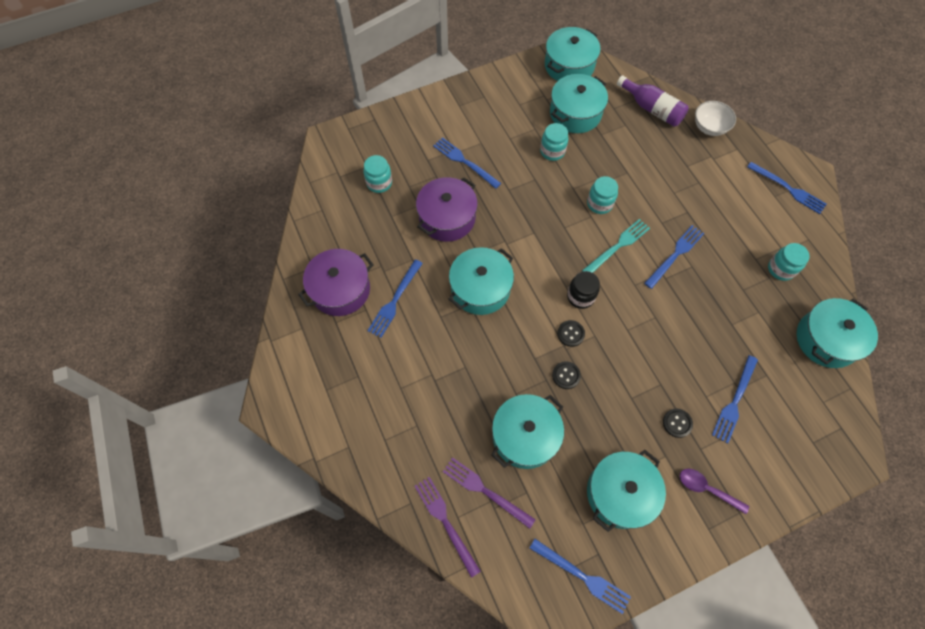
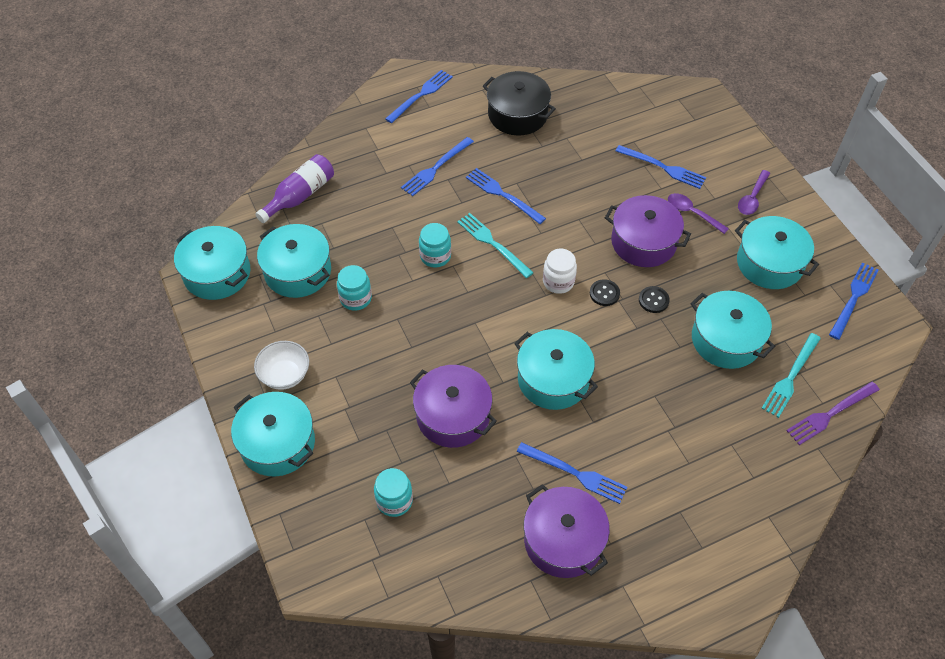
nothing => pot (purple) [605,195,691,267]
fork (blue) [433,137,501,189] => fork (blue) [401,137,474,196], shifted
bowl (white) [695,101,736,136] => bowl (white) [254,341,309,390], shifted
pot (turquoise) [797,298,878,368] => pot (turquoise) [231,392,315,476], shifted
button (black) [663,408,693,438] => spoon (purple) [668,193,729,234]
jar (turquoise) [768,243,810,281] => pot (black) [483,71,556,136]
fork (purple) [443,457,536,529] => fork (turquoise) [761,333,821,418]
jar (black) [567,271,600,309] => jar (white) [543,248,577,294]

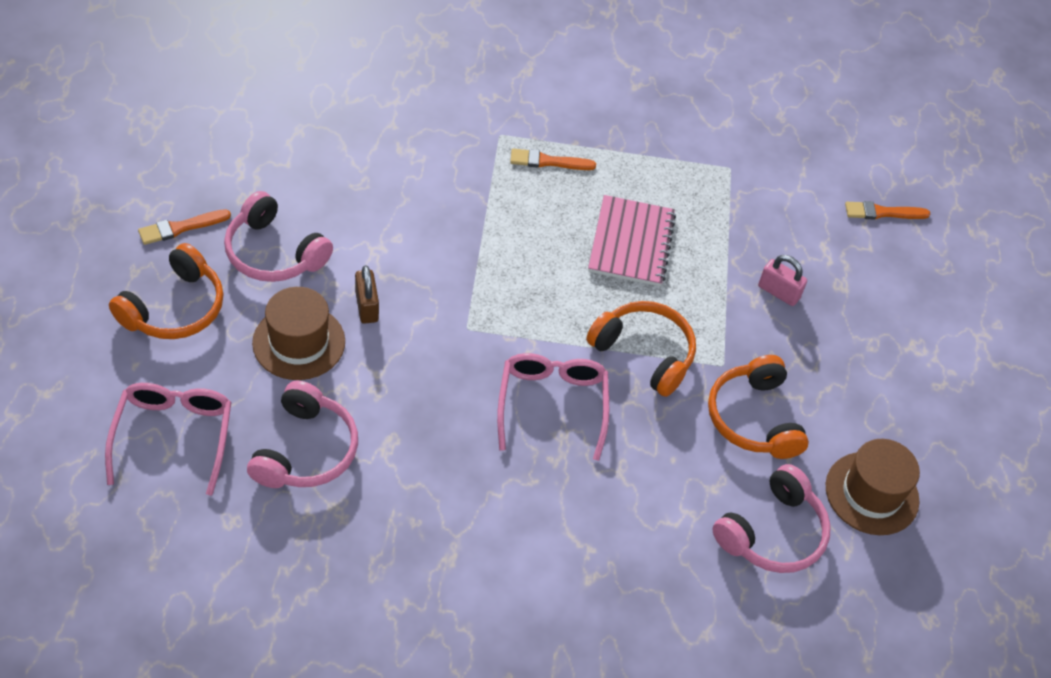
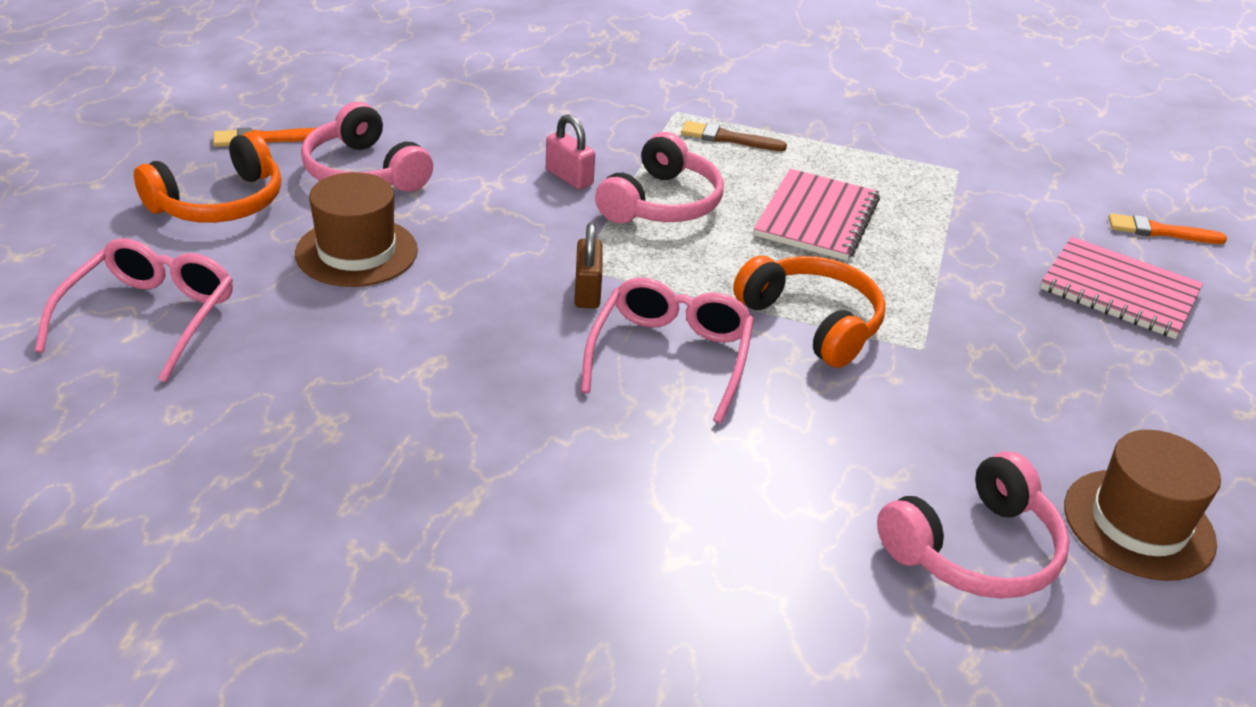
headphones (orange) [708,355,809,459] => nothing
nothing => notebook (pink) [1040,237,1203,339]
headphones (pink) [247,381,358,488] => headphones (pink) [595,132,724,223], shifted
padlock (brown) [355,265,379,324] => padlock (brown) [575,223,603,308], shifted
padlock (pink) [758,255,807,306] => padlock (pink) [546,114,595,190], shifted
brush (orange) [510,149,596,170] => brush (brown) [681,121,787,151]

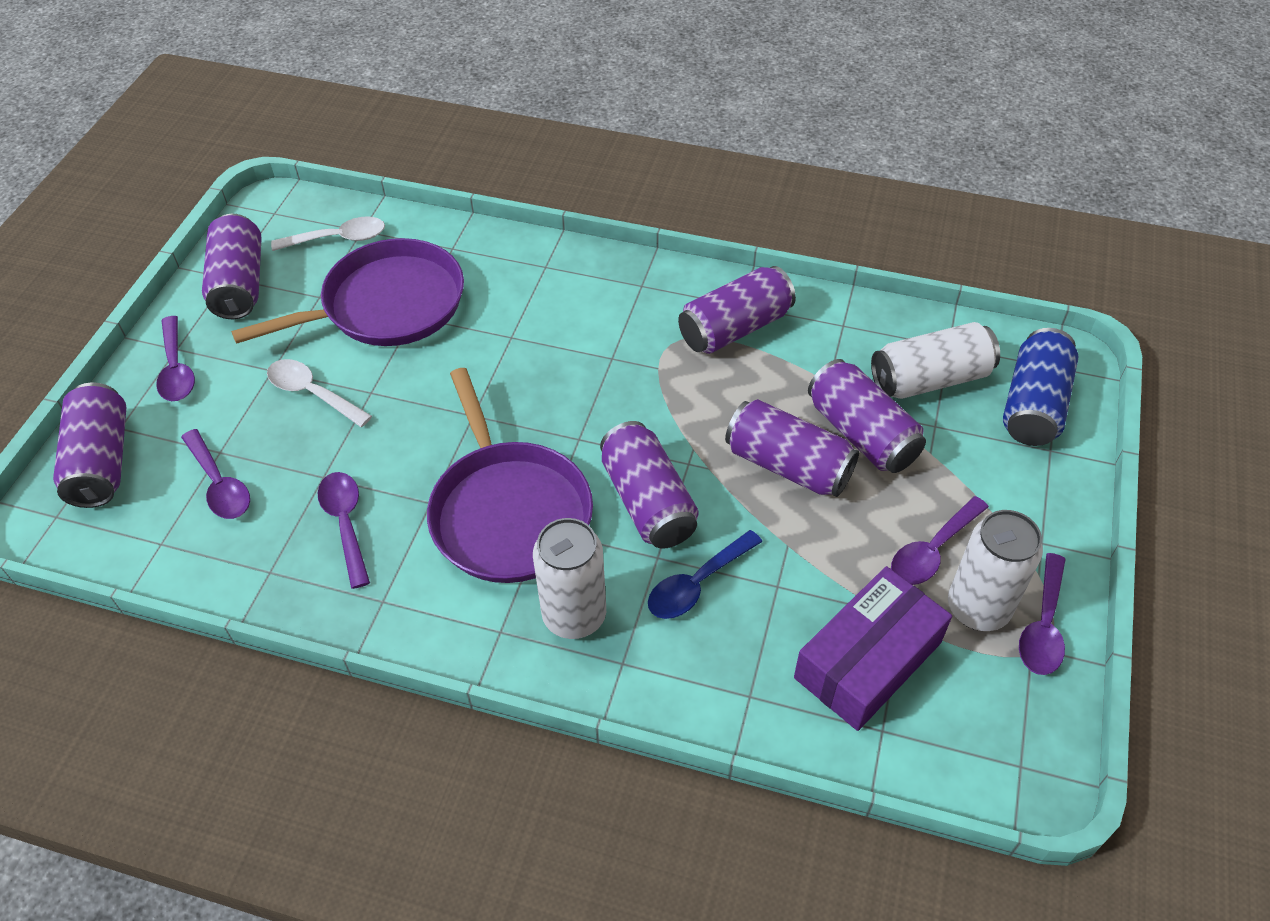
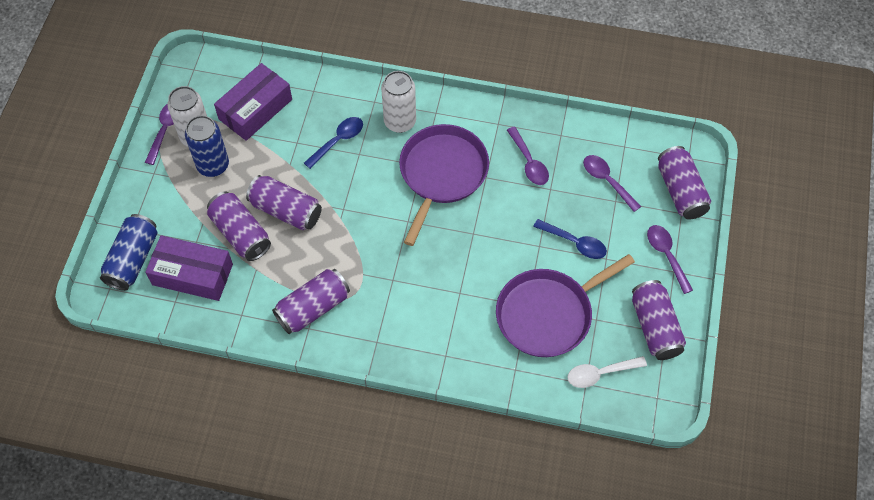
can (purple) [600,421,699,549] => nothing
can (white) [871,322,1000,399] => box (purple) [145,235,233,301]
spoon (purple) [891,496,989,585] => can (blue) [185,115,229,177]
spoon (white) [267,359,372,427] => spoon (blue) [533,219,607,259]
pan (purple) [427,368,593,583] => pan (purple) [399,124,489,246], 45 degrees clockwise

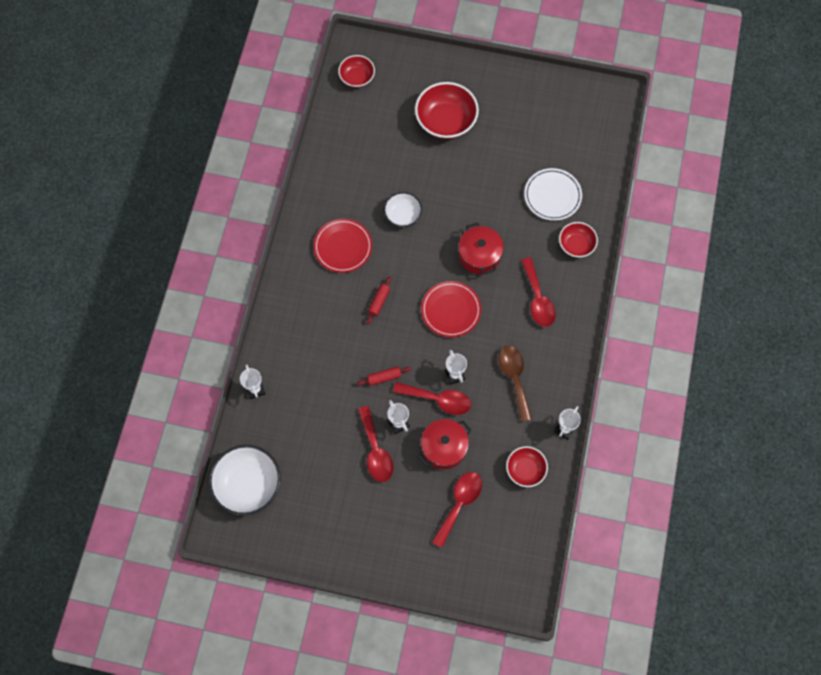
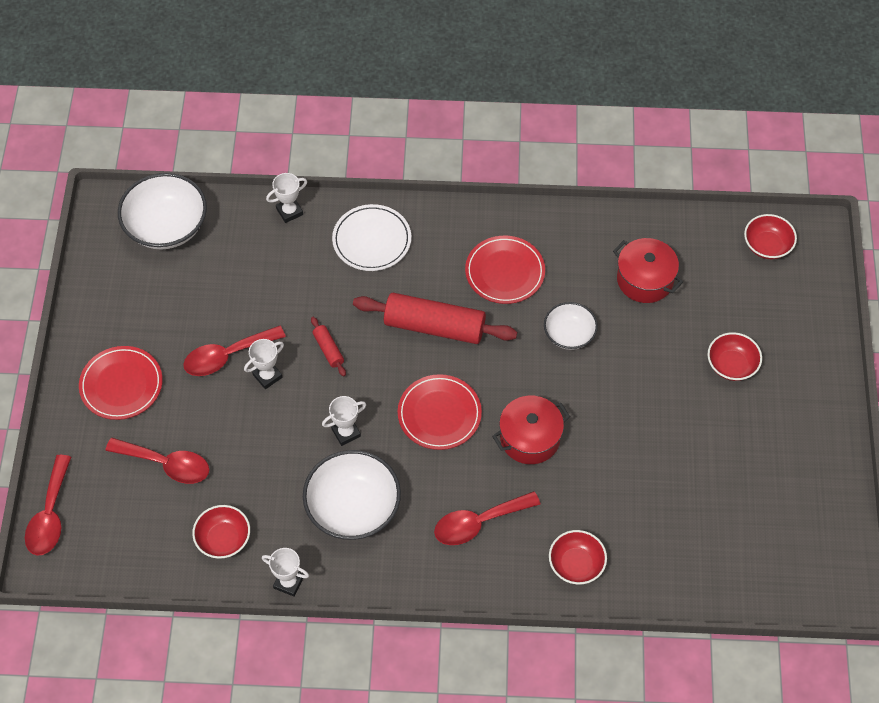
nothing => plate (red) [79,346,163,420]
spoon (red) [393,382,471,415] => spoon (red) [25,455,71,556], shifted
pot (red) [418,419,471,469] => pot (red) [613,238,683,303], shifted
plate (white) [524,168,582,221] => plate (white) [332,204,411,271], shifted
spoon (brown) [498,346,532,422] => bowl (white) [303,450,401,540]
rolling pin (red) [367,276,391,324] => rolling pin (red) [353,293,517,344], x2.24
bowl (red) [415,82,479,139] => bowl (red) [708,332,762,381], x0.59

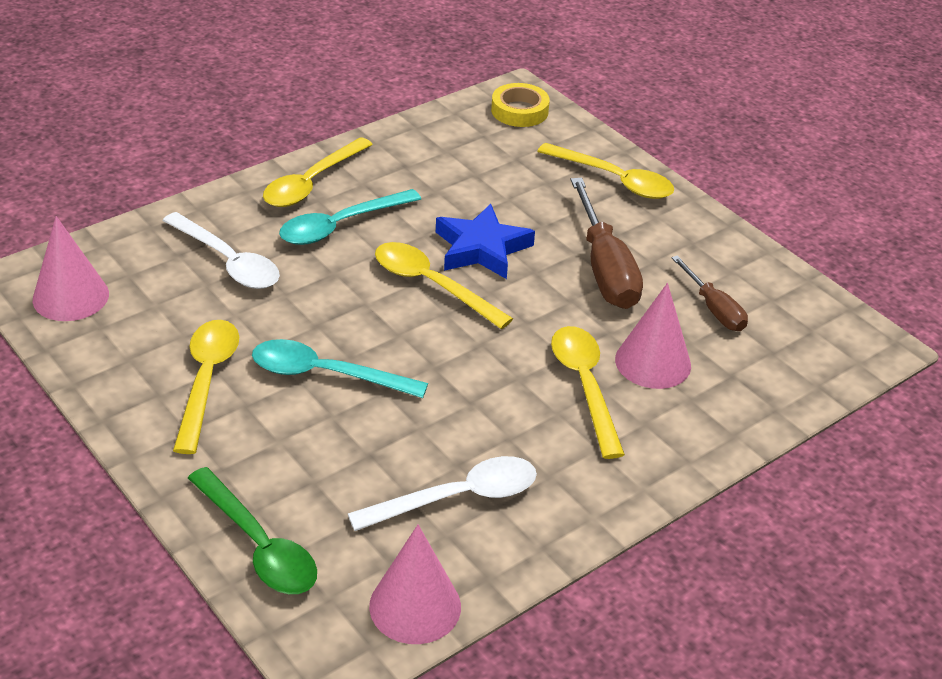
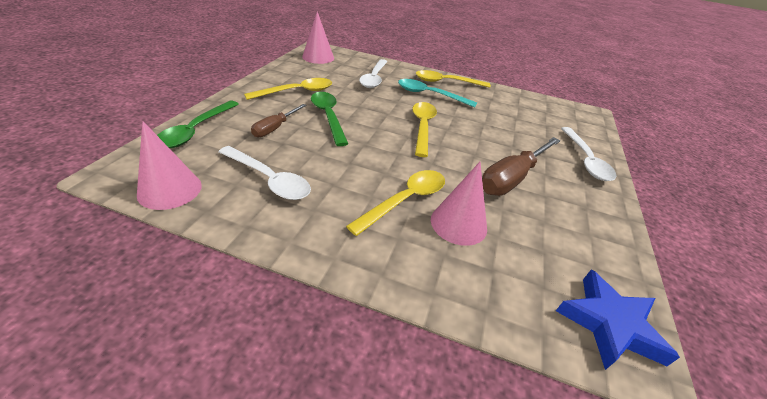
tape (yellow) [491,83,550,127] => nothing
star (blue) [436,204,535,279] => star (blue) [556,270,680,370], shifted
screwdriver (brown) [671,255,748,331] => screwdriver (brown) [251,104,307,137], shifted
spoon (turquoise) [252,339,428,398] => spoon (green) [311,92,348,146]
spoon (yellow) [537,143,674,199] => spoon (white) [561,127,617,181]

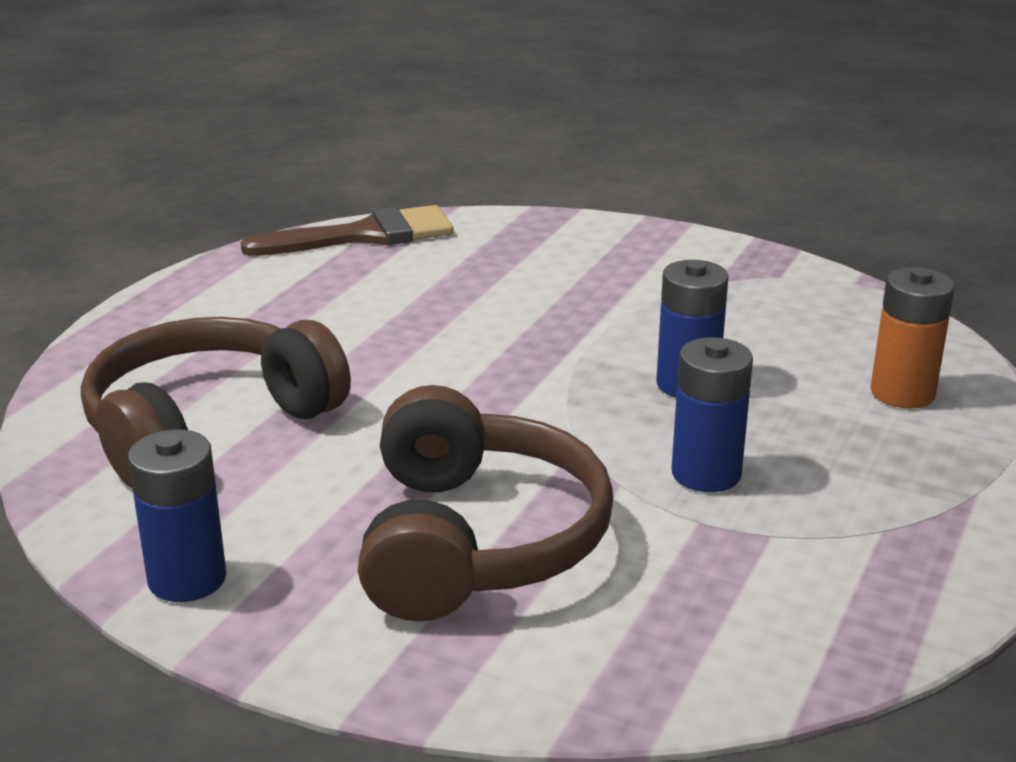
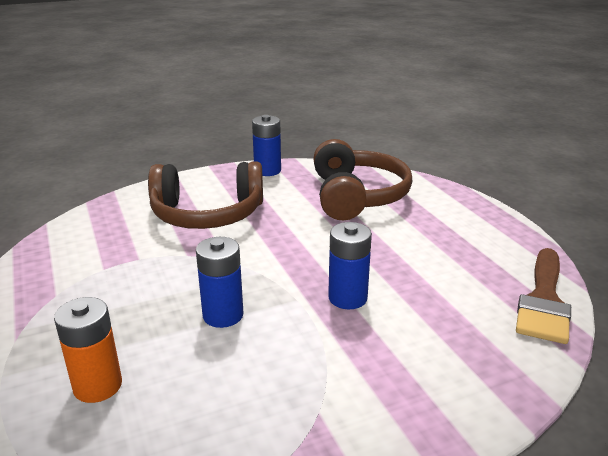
battery (blue) [671,337,753,492] => battery (blue) [328,222,372,309], shifted
headphones (brown) [358,385,614,622] => headphones (brown) [148,161,263,229], 45 degrees counterclockwise

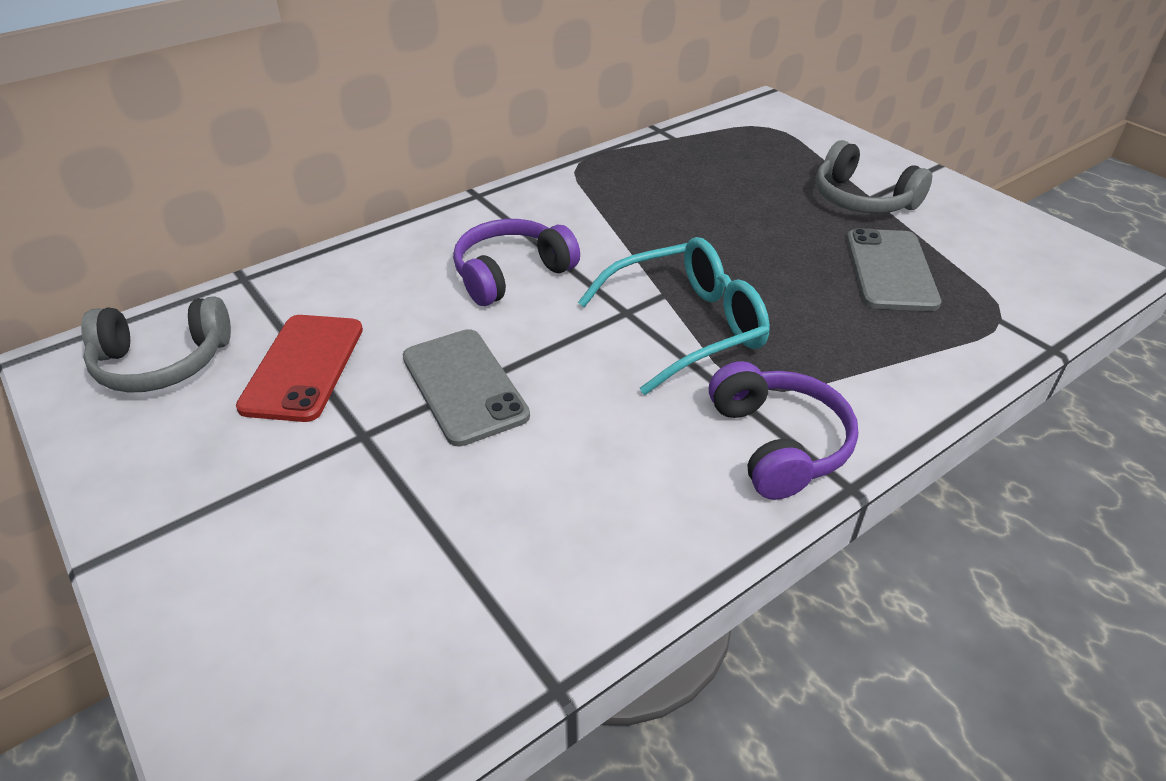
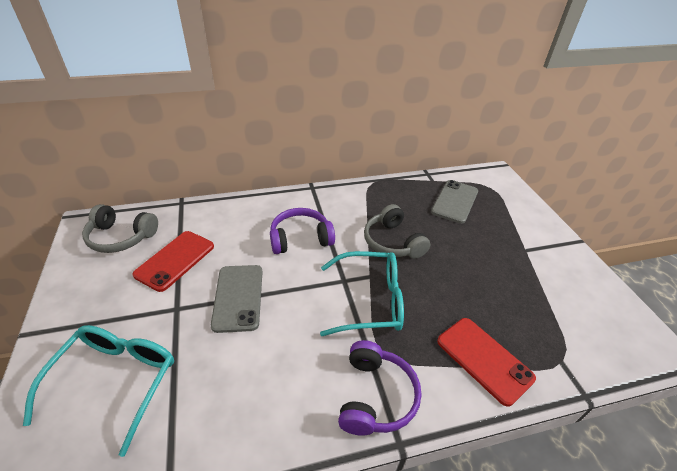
nothing => glasses (turquoise) [23,325,174,457]
nothing => phone (red) [437,318,536,407]
headphones (grey) [816,140,932,214] => headphones (grey) [364,204,431,259], shifted
phone (grey) [846,228,941,311] => phone (grey) [431,180,478,224], shifted

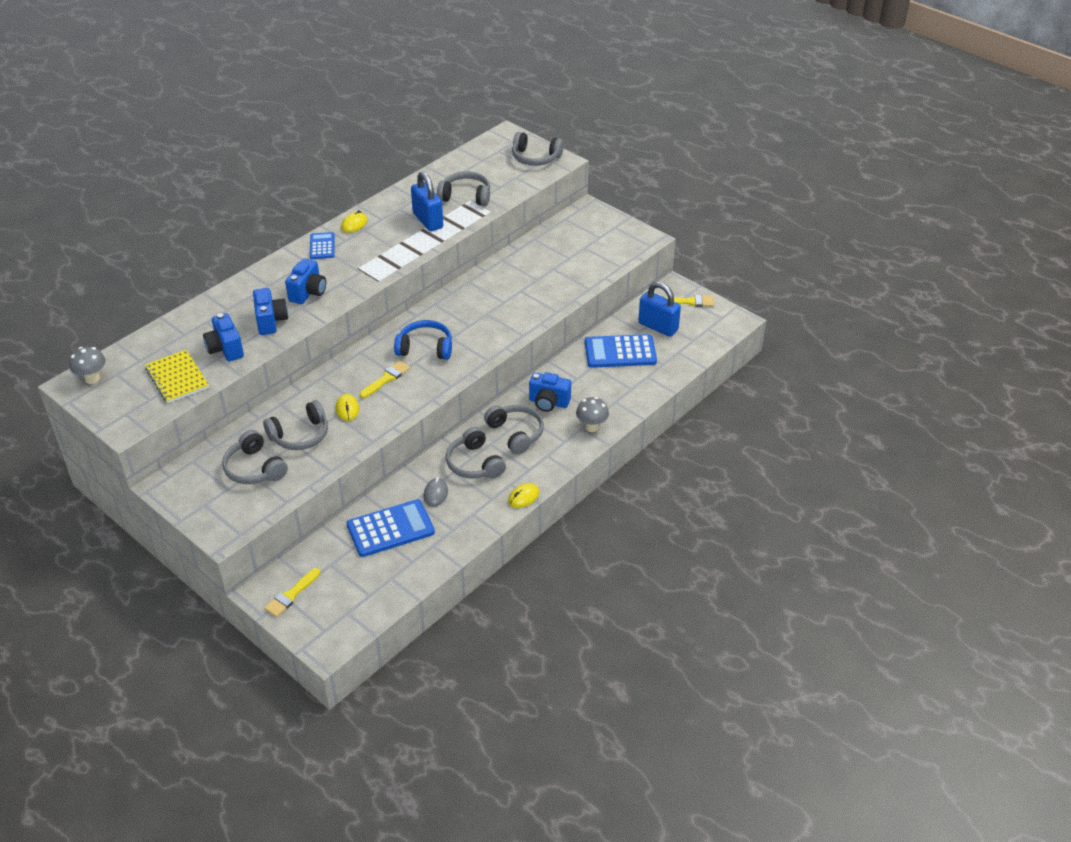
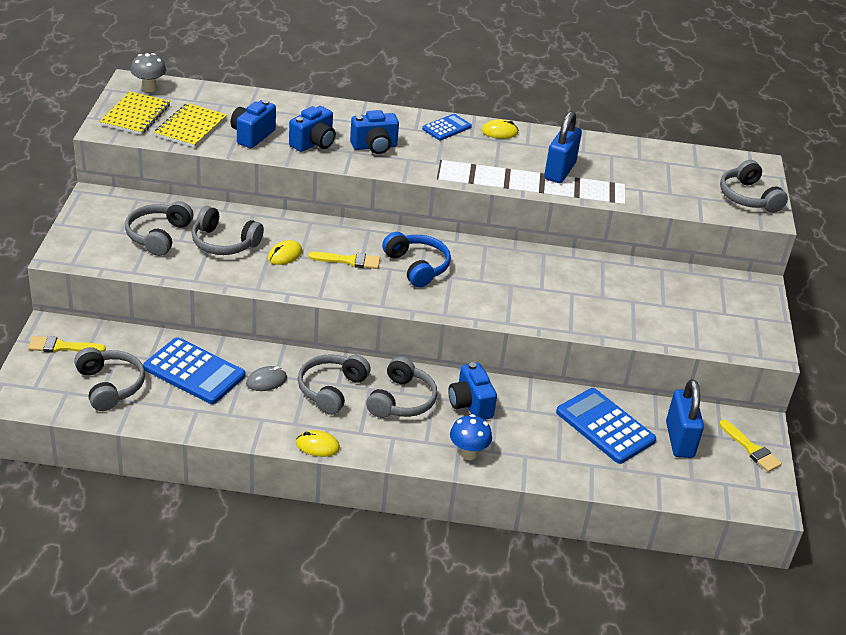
nothing => notebook (yellow) [99,91,170,135]
headphones (grey) [437,171,490,206] => headphones (grey) [74,347,145,411], shifted
mushroom (grey) [576,397,609,432] => mushroom (blue) [450,414,492,460]

